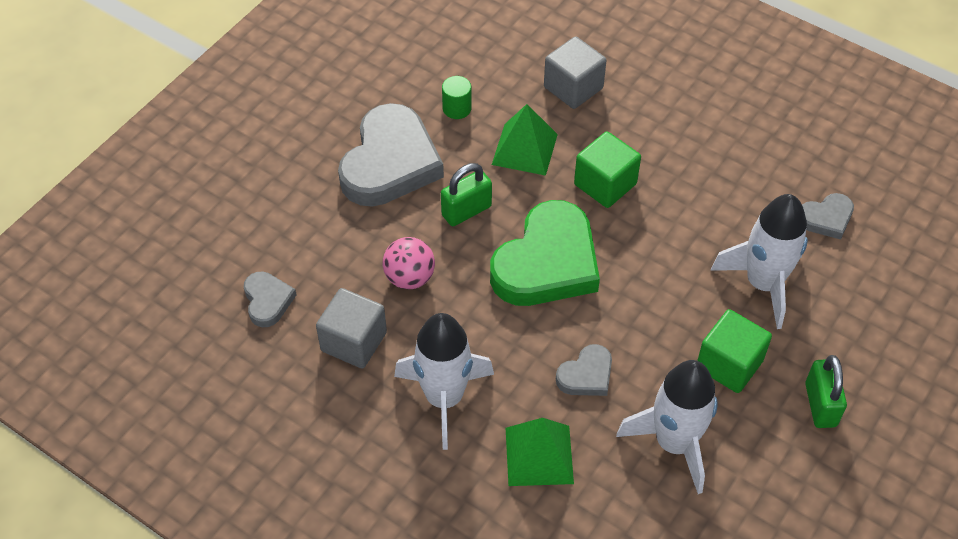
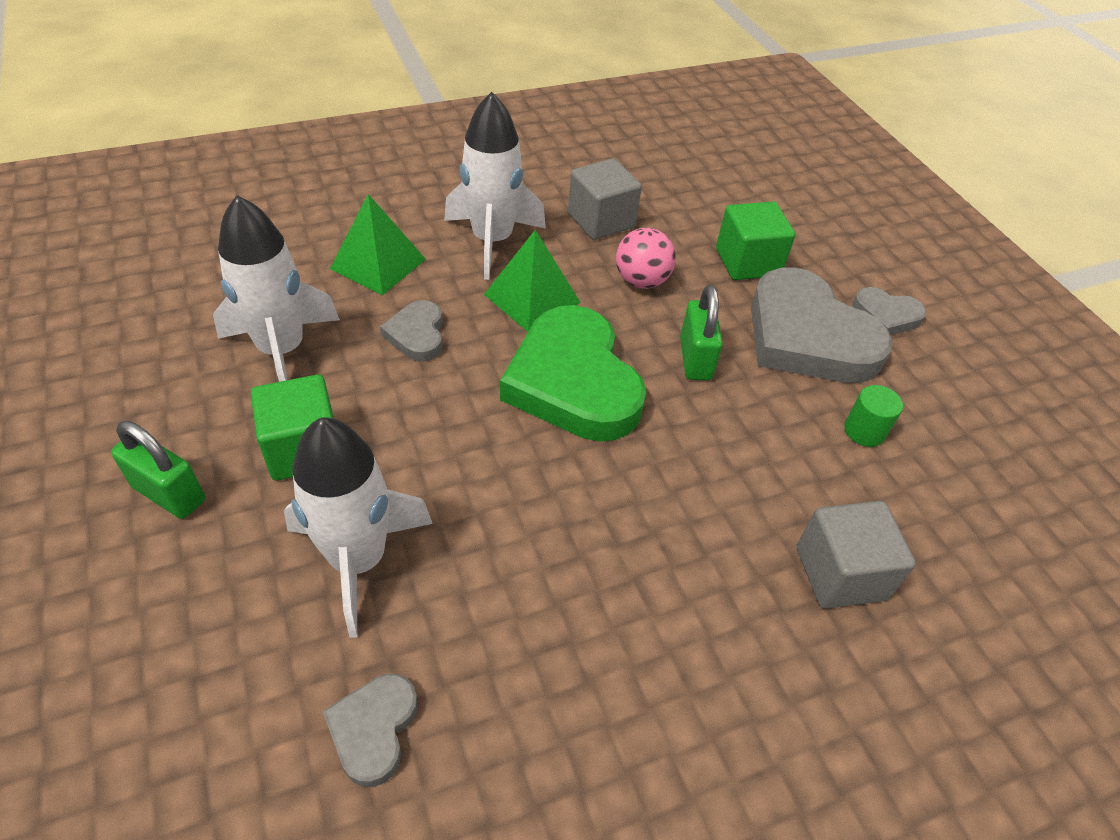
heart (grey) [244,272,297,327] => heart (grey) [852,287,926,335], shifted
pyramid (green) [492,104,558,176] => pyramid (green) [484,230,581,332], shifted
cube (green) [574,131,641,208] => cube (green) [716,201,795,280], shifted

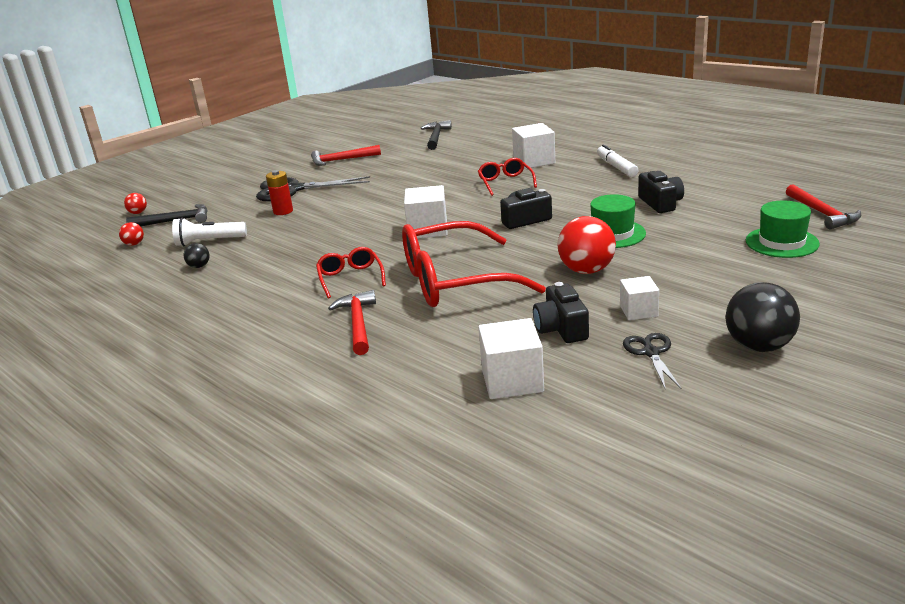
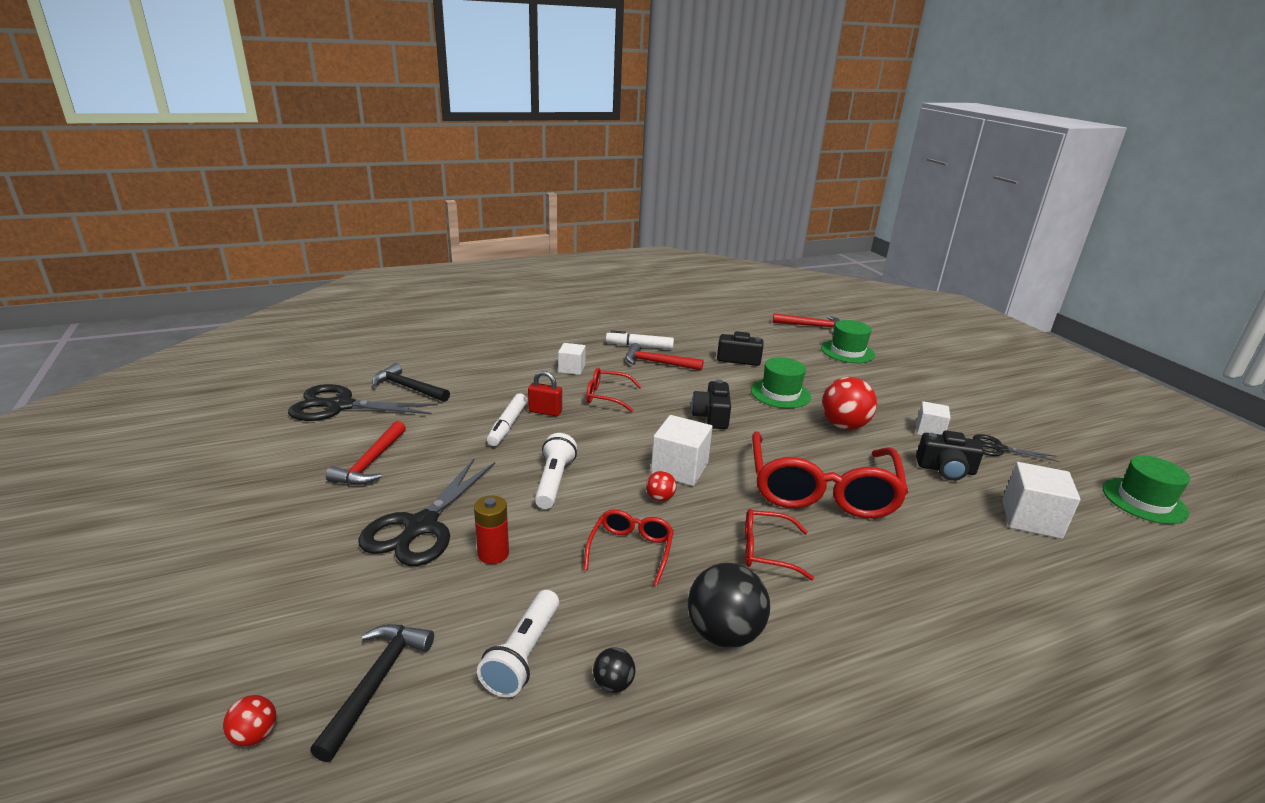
nothing => scissors (black) [288,384,438,421]
nothing => marker (white) [487,393,527,446]
nothing => padlock (red) [528,371,562,416]
nothing => flashlight (white) [535,433,577,509]
nothing => glasses (red) [584,509,674,586]
nothing => hat (green) [1103,456,1190,524]
ball (red) [119,222,144,246] => ball (red) [646,471,676,502], shifted
hammer (red) [328,290,376,355] => hammer (red) [626,343,704,371], shifted
ball (black) [726,282,800,352] => ball (black) [688,563,770,648], shifted
cube (white) [512,123,555,169] => cube (white) [558,343,586,375], x0.63

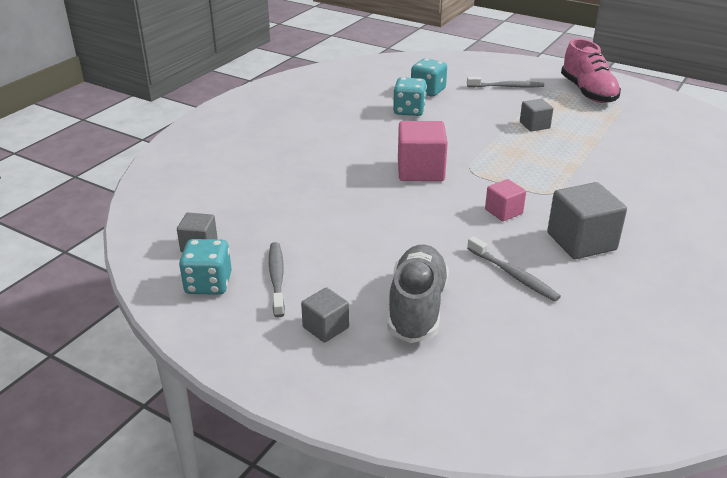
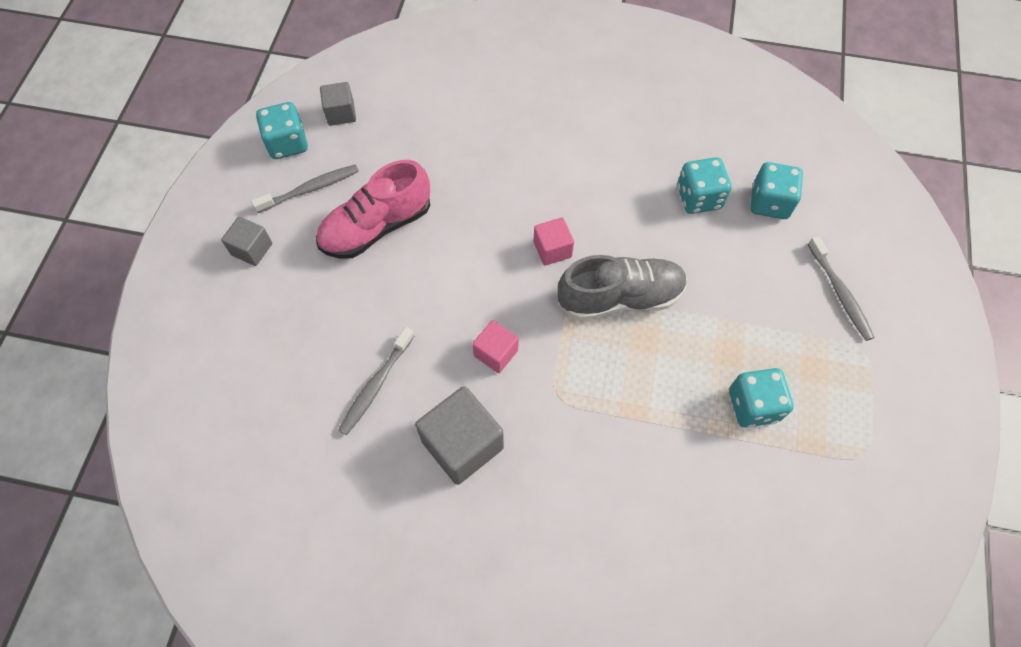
cube (grey) [520,99,553,132] => nothing
nothing => dice (turquoise) [729,368,794,427]
shoe (grey) [387,245,449,343] => shoe (grey) [558,255,687,321], shifted
shoe (pink) [561,39,621,103] => shoe (pink) [316,160,430,259], shifted
cube (pink) [398,121,448,181] => cube (pink) [534,217,574,266], x0.57

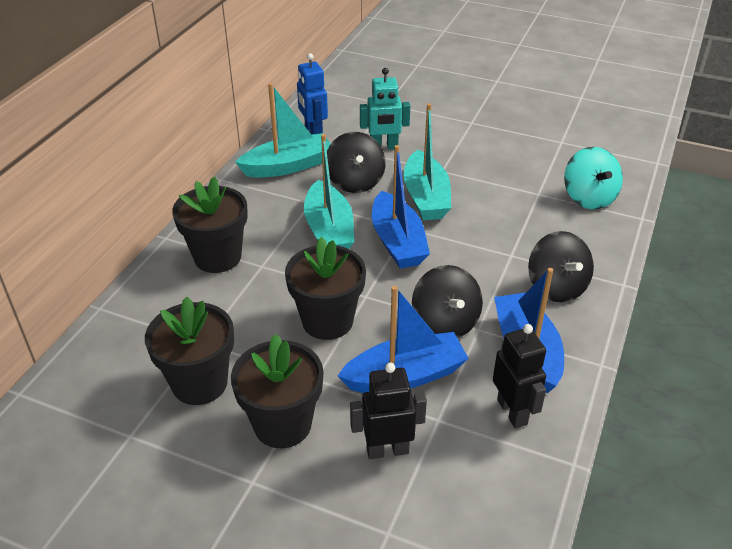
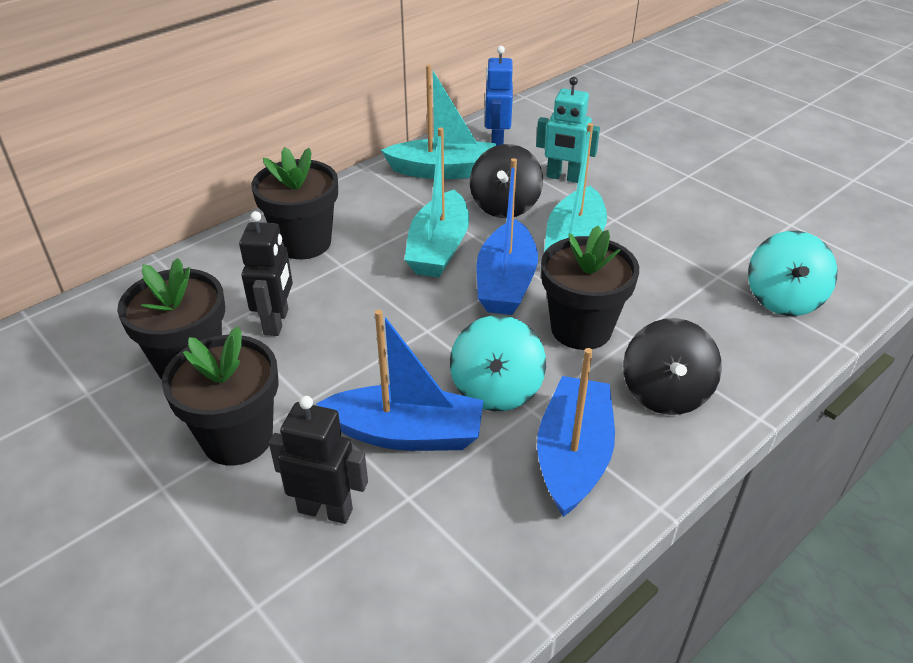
flower pot (black) [285,237,366,340] => flower pot (black) [541,226,639,350], shifted
robot (black) [493,324,546,428] => robot (black) [239,211,293,336], shifted
spinning top (black) [412,265,483,338] => spinning top (turquoise) [450,315,546,411]

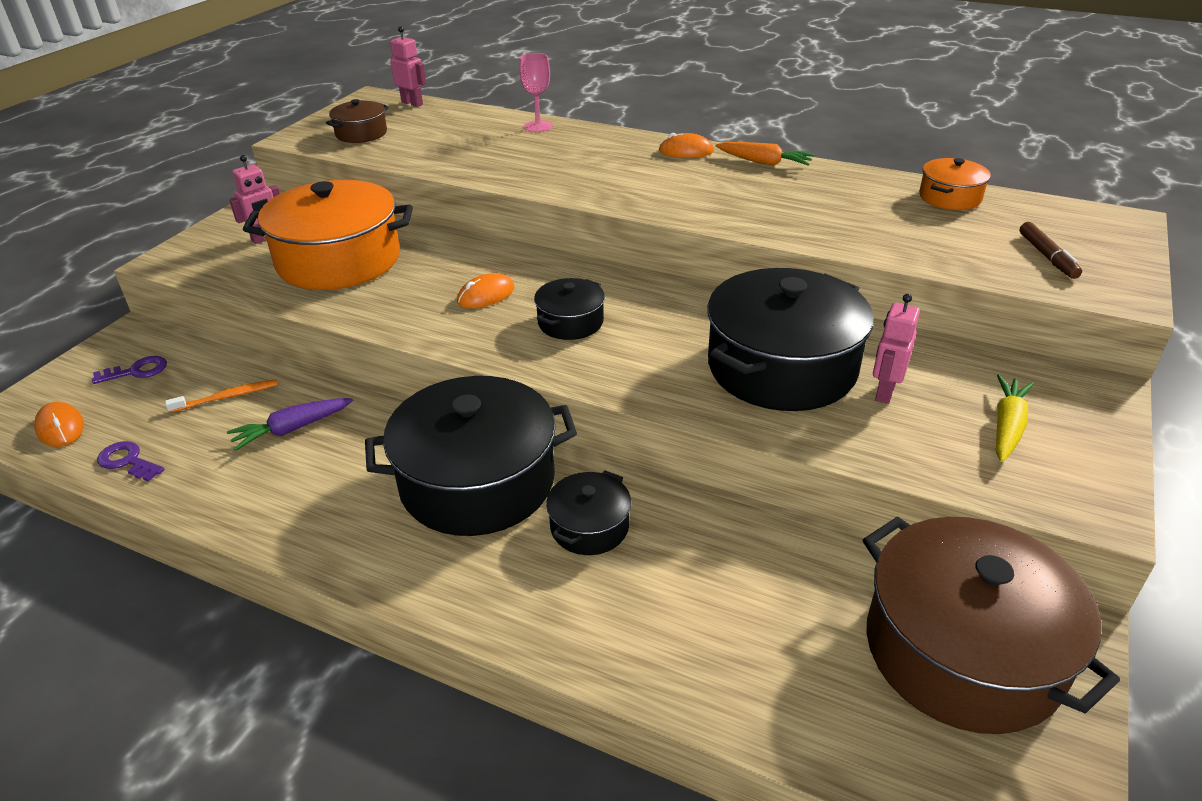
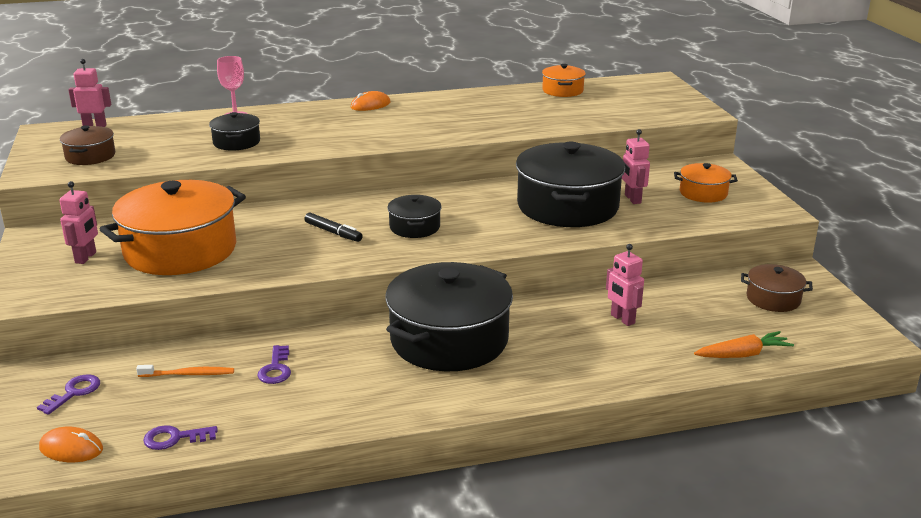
marker (brown) [1019,222,1082,279] => nothing
nothing => robot (pink) [606,244,644,326]
pot (black) [546,470,631,555] => pot (black) [209,112,260,151], shifted
carrot (orange) [716,142,815,166] => carrot (orange) [694,331,794,358], shifted
carrot (purple) [227,398,353,451] => key (purple) [258,345,291,384]
mouse (orange) [457,273,514,308] => marker (black) [304,213,363,242]
carrot (yellow) [996,375,1034,462] => pot (orange) [674,163,738,203]
toothbrush (orange) [165,379,278,413] => toothbrush (orange) [136,365,234,377], 60 degrees clockwise
pot (brown) [863,517,1120,734] => pot (brown) [741,264,813,312], x0.48

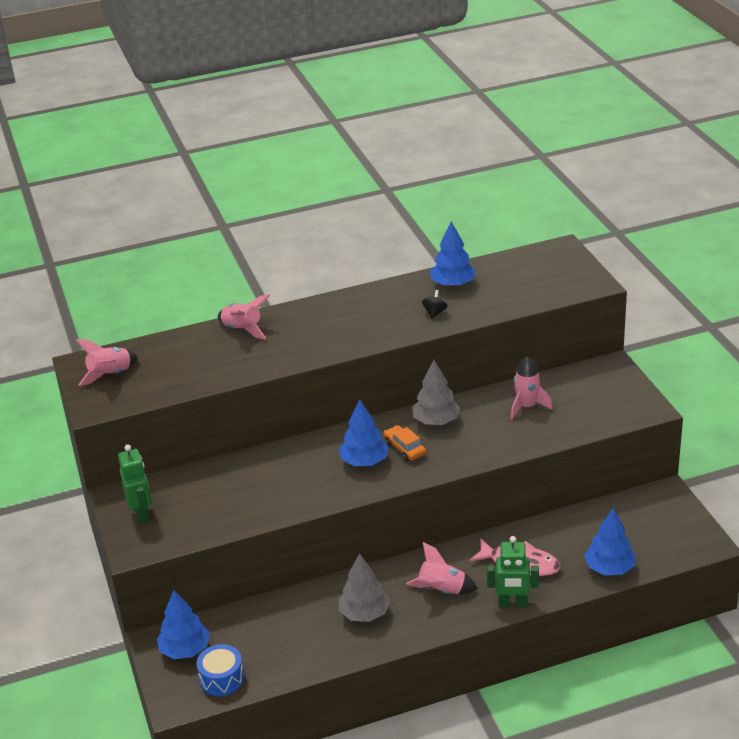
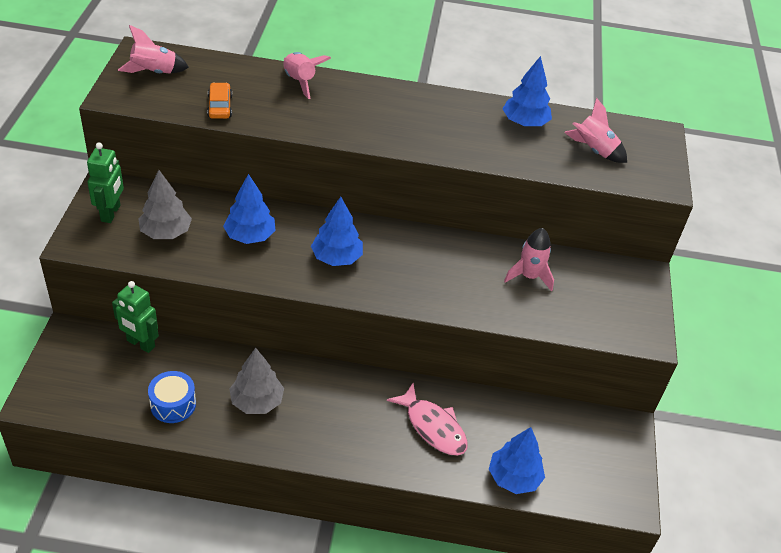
spinning top (black) [422,290,448,319] => nothing
tree (blue) [157,590,210,659] => tree (blue) [223,174,276,244], shifted
drum (blue) [197,644,244,696] => drum (blue) [148,371,196,423], shifted
car (orange) [384,425,426,461] => car (orange) [207,83,232,119], shifted
rocket (pink) [406,542,478,594] => rocket (pink) [564,98,627,163], shifted
tree (grey) [412,360,461,425] => tree (grey) [138,170,192,239], shifted
robot (green) [487,536,539,607] => robot (green) [112,281,159,353], shifted

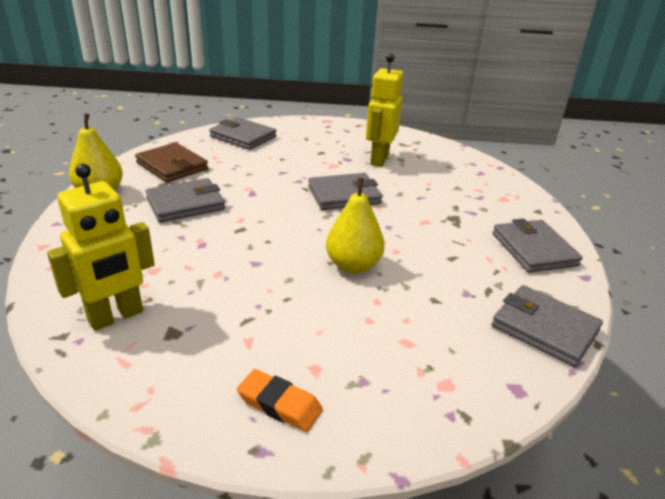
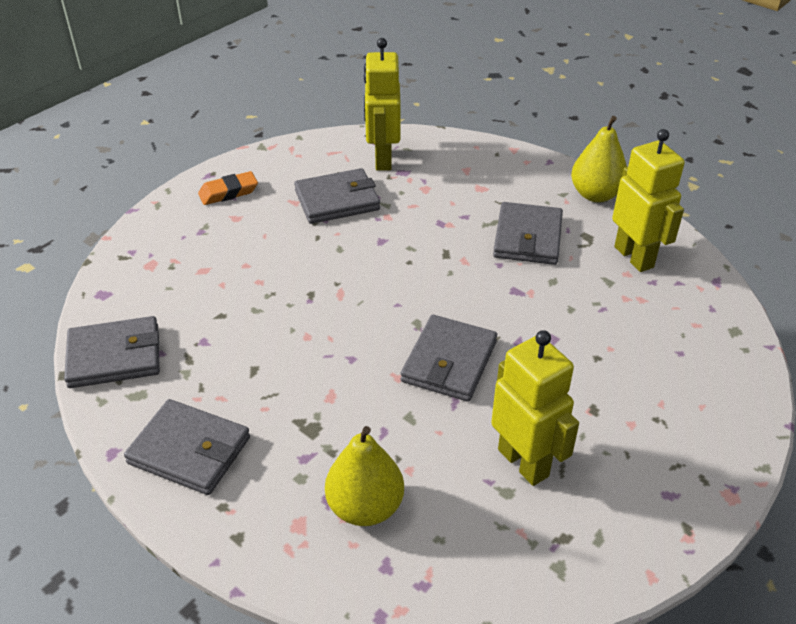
wallet (grey) [210,117,276,150] => wallet (grey) [294,168,380,224], shifted
pear (yellow) [326,178,385,273] => pear (yellow) [325,426,404,526], shifted
wallet (brown) [135,143,208,183] => robot (yellow) [612,129,685,272]

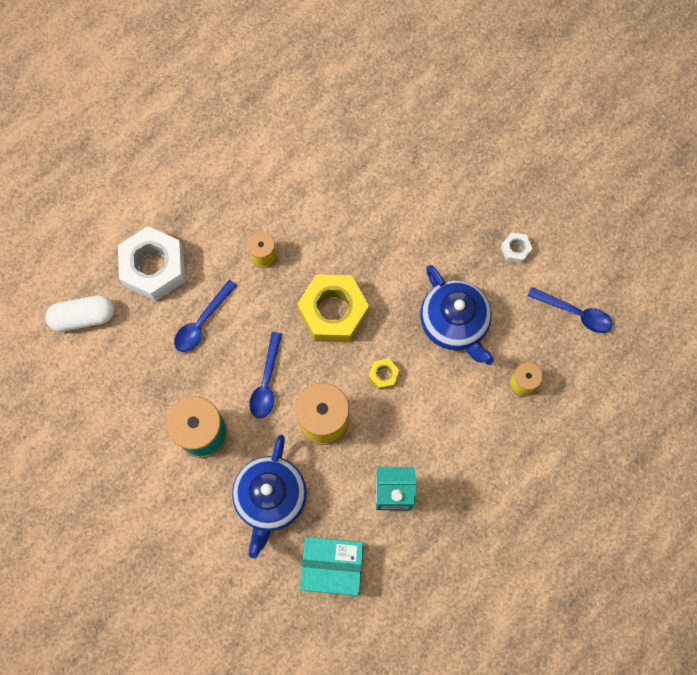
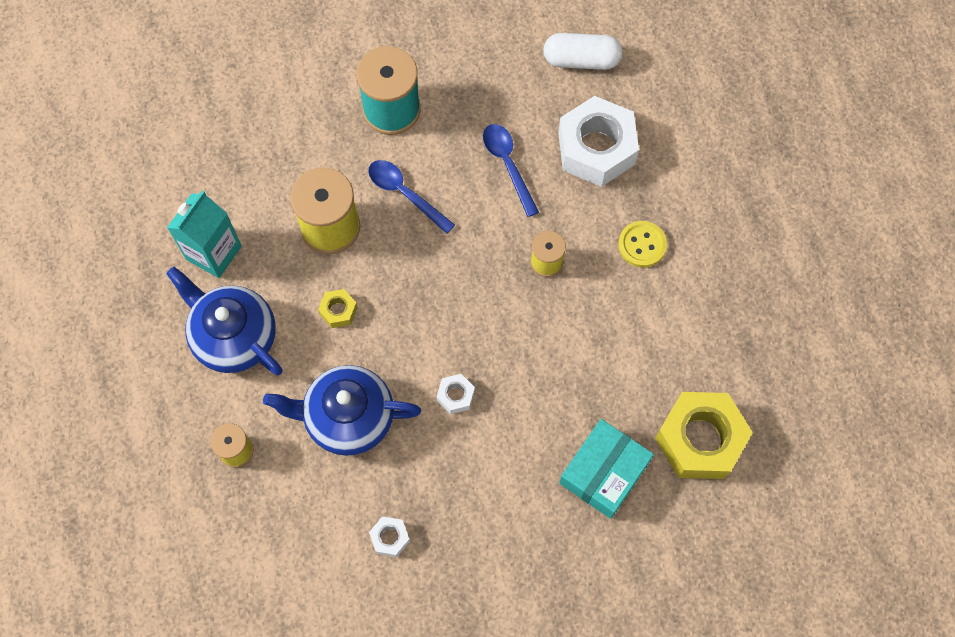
spoon (blue) [528,287,612,333] => nothing
nothing => nut (white) [437,374,475,414]
nothing => button (yellow) [618,221,667,267]
teapot (blue) [232,435,307,559] => teapot (blue) [166,267,283,375], shifted
nut (yellow) [297,274,369,342] => nut (yellow) [655,392,753,479], shifted
box (turquoise) [300,537,364,596] => box (turquoise) [559,419,654,519], shifted
capsule (white) [45,295,114,332] => capsule (white) [543,33,622,70], 75 degrees clockwise

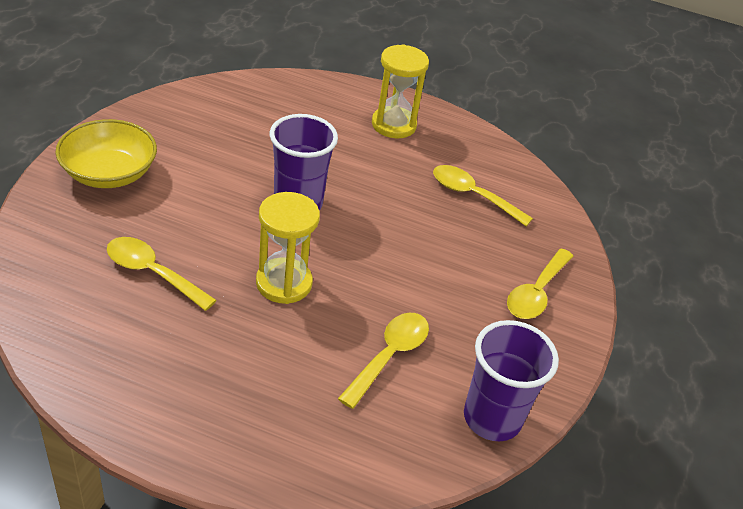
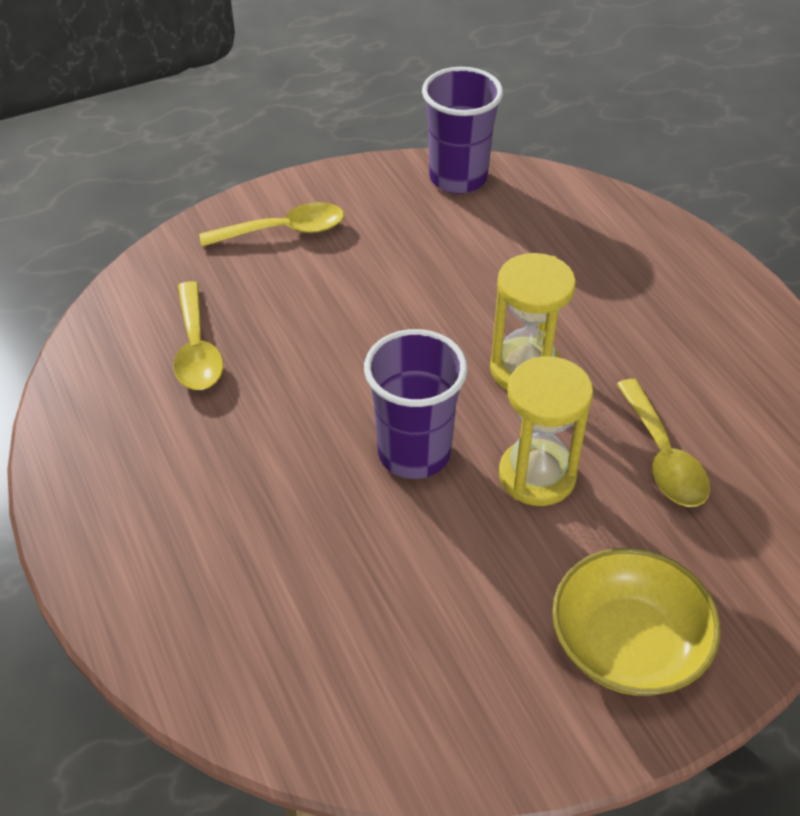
spoon (yellow) [338,313,429,409] => nothing
hourglass (yellow) [372,44,429,138] => hourglass (yellow) [499,356,593,506], shifted

